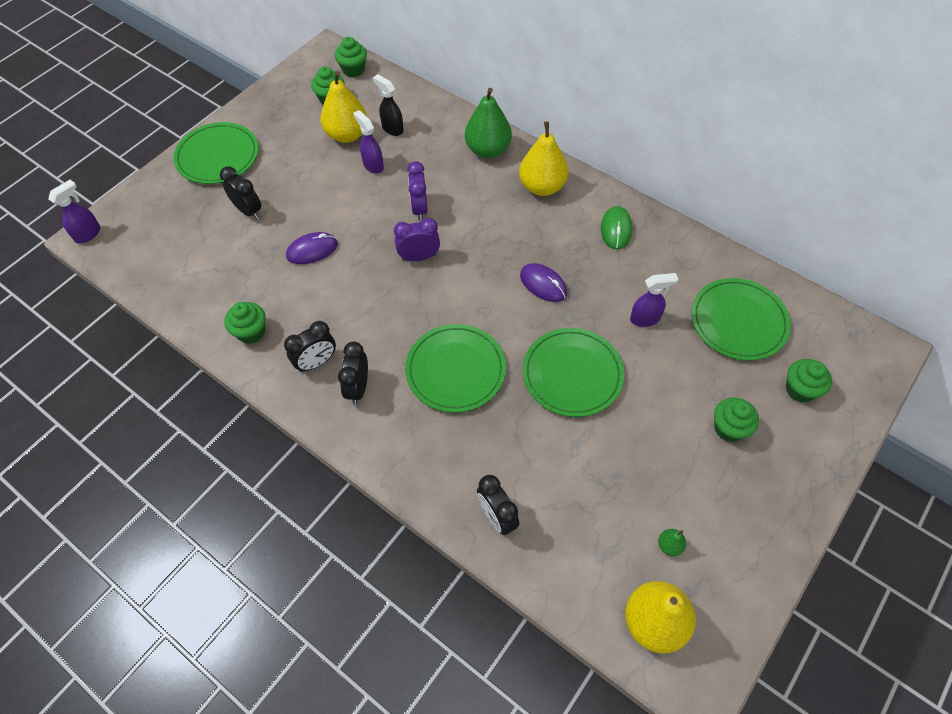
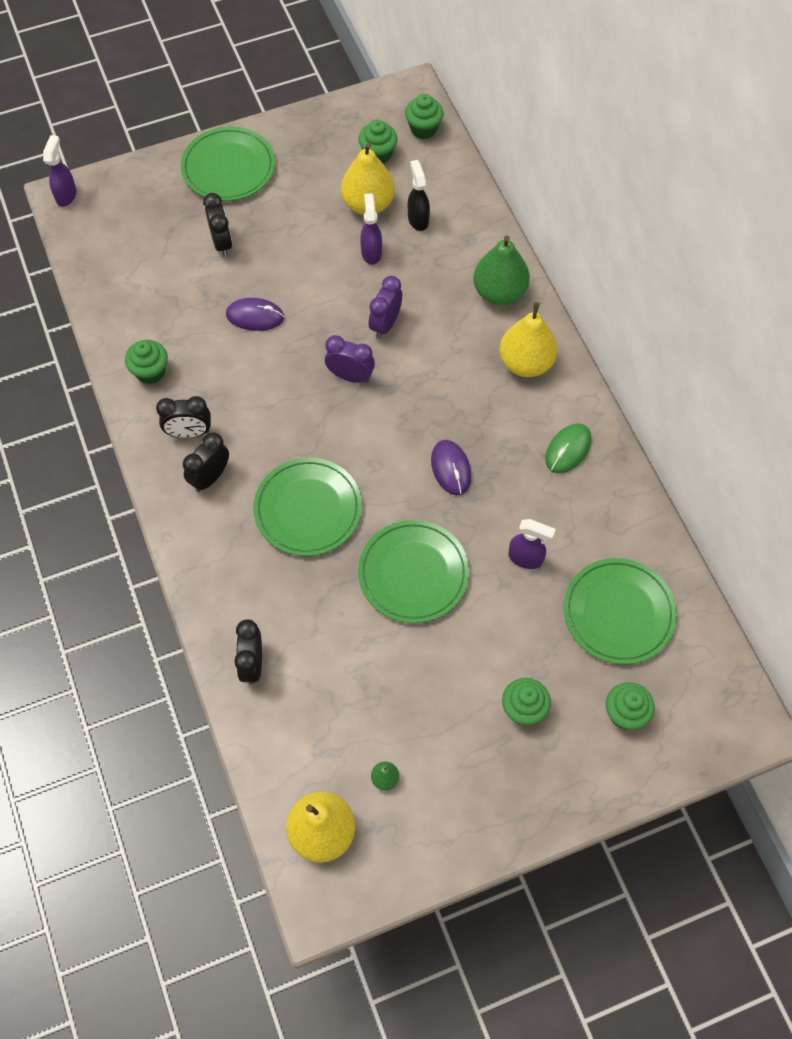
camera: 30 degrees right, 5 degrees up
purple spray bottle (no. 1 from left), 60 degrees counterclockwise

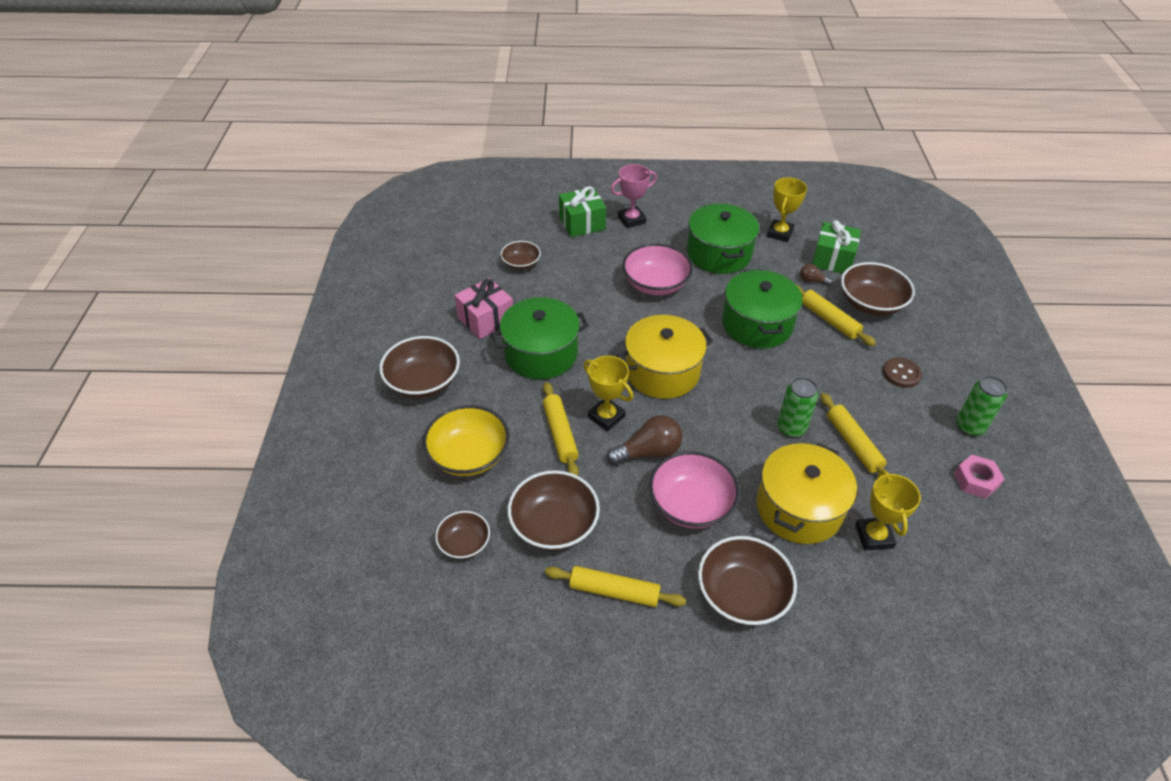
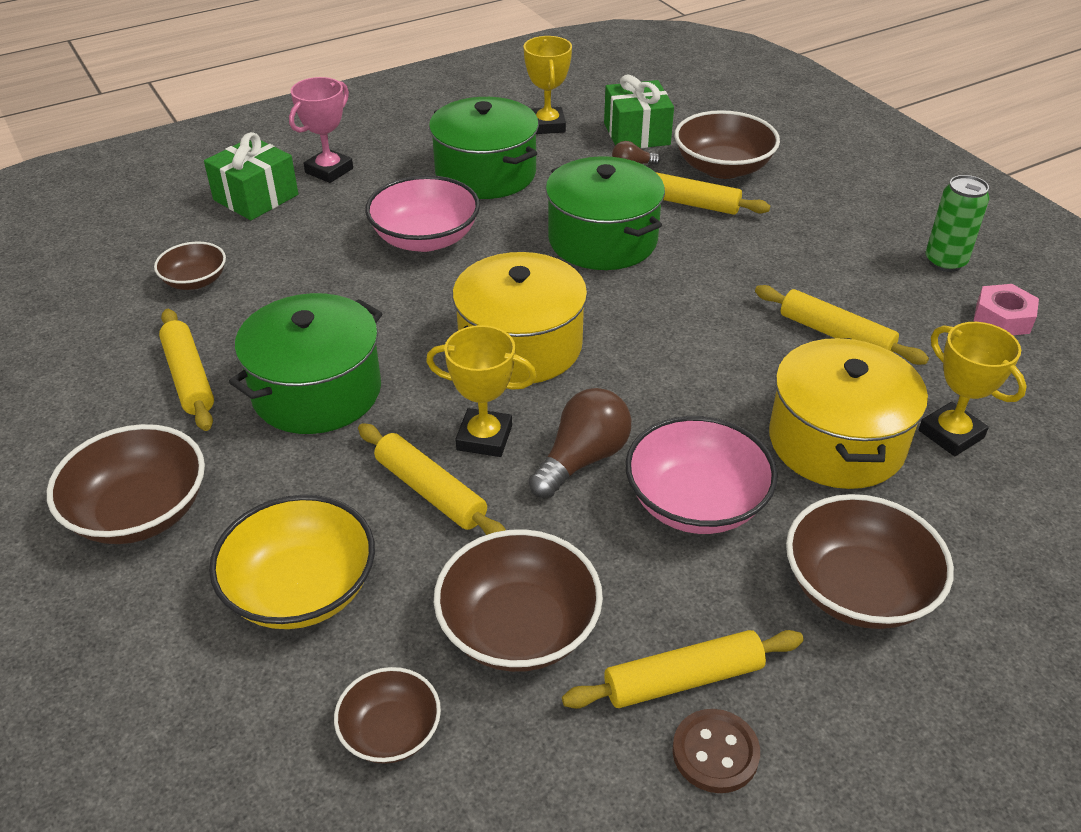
camera: 30 degrees left, 5 degrees down
green can (no. 1 from left) => nothing
brown button, relocated
pink gift => yellow rolling pin (no. 1 from left)

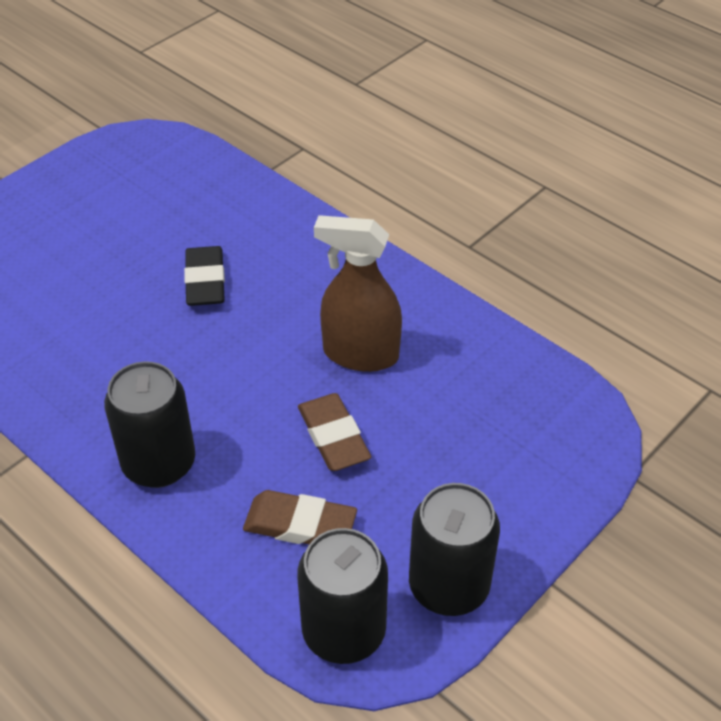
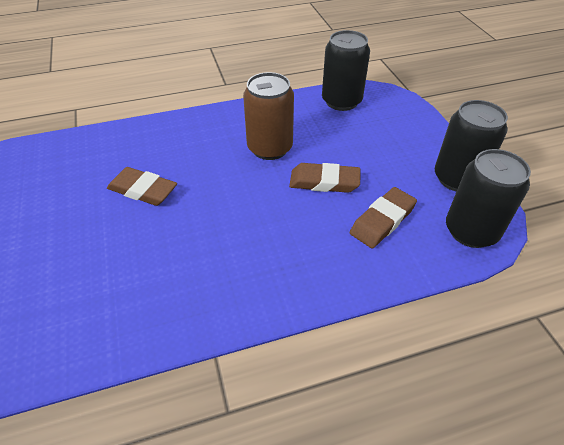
camera: 60 degrees left, 0 degrees up
black can (no. 1 from left), relocated
brown spray bottle => brown can
black eraser => brown eraser (no. 1 from left)

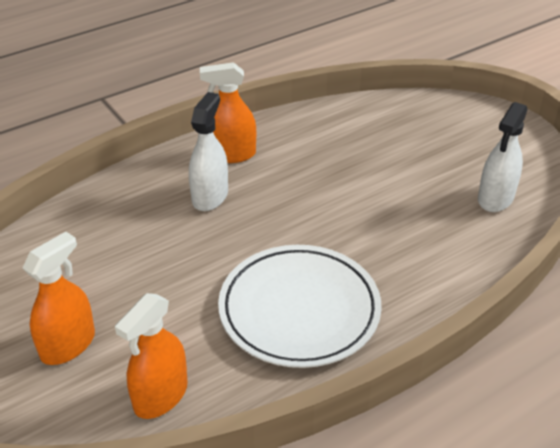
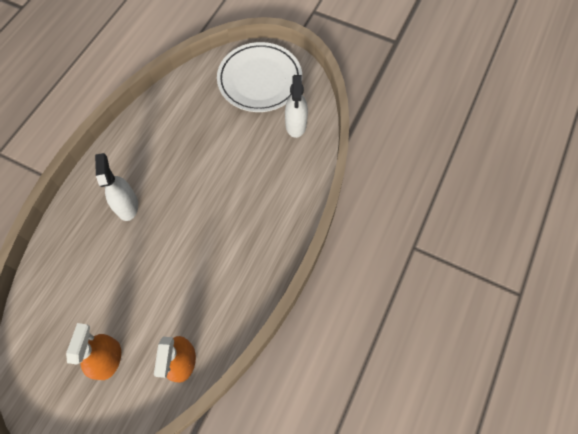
camera: 30 degrees left, 25 degrees up
orange spray bottle (no. 3 from left) => nothing
white plate, relocated

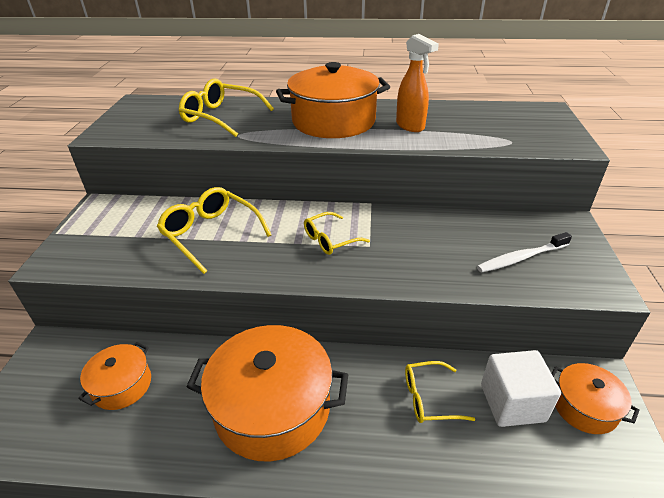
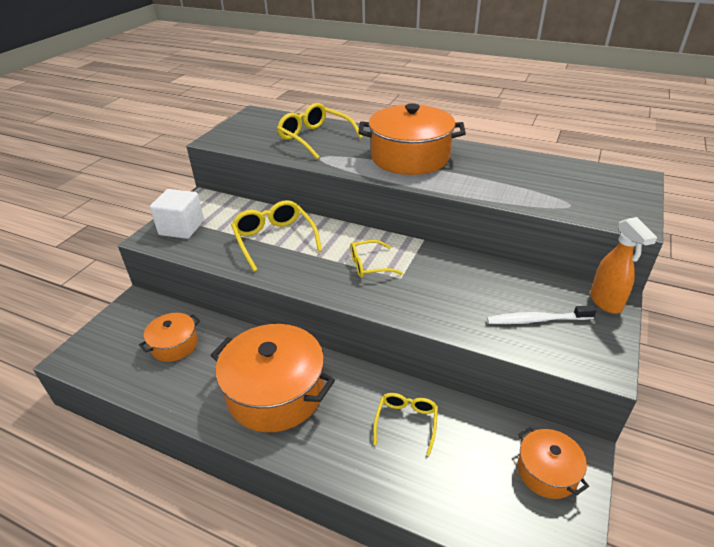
camera: 20 degrees right, 0 degrees up
orange spray bottle, relocated
white cube, relocated
yellow glasses (no. 4 from left), 90 degrees clockwise

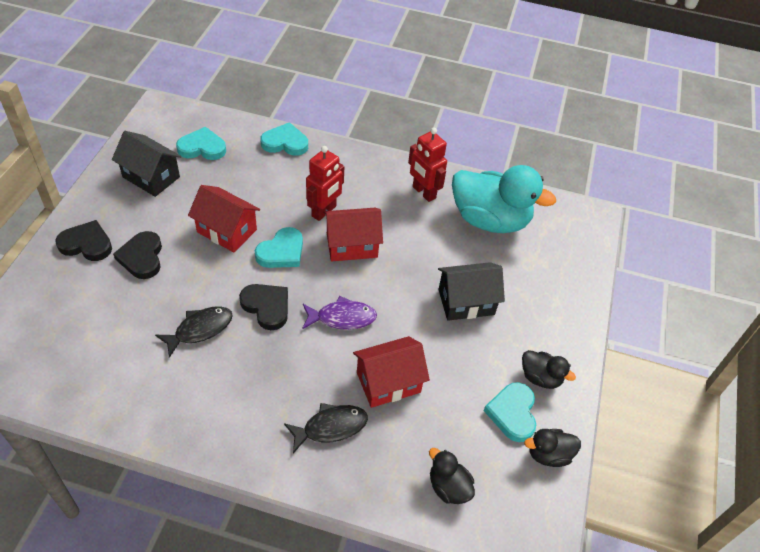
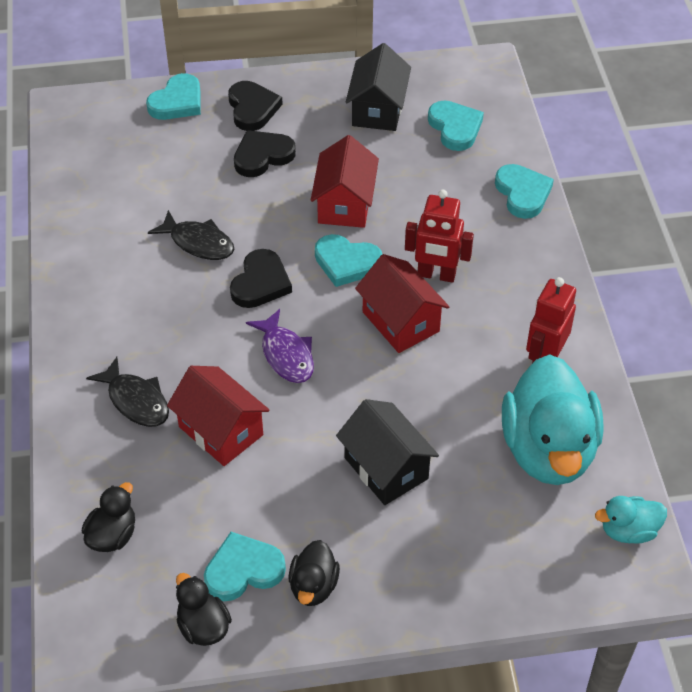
camera: 70 degrees right, 0 degrees up
nothing => turquoise heart (no. 1 from left)
nothing => turquoise duck (no. 2 from left)

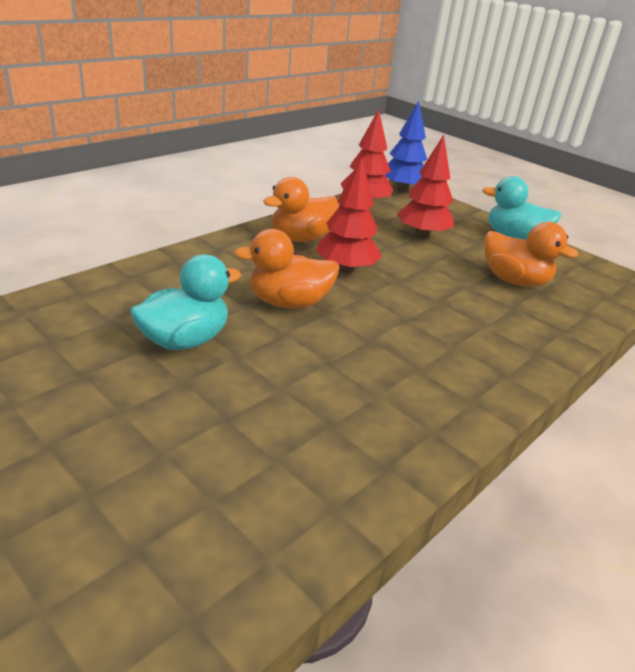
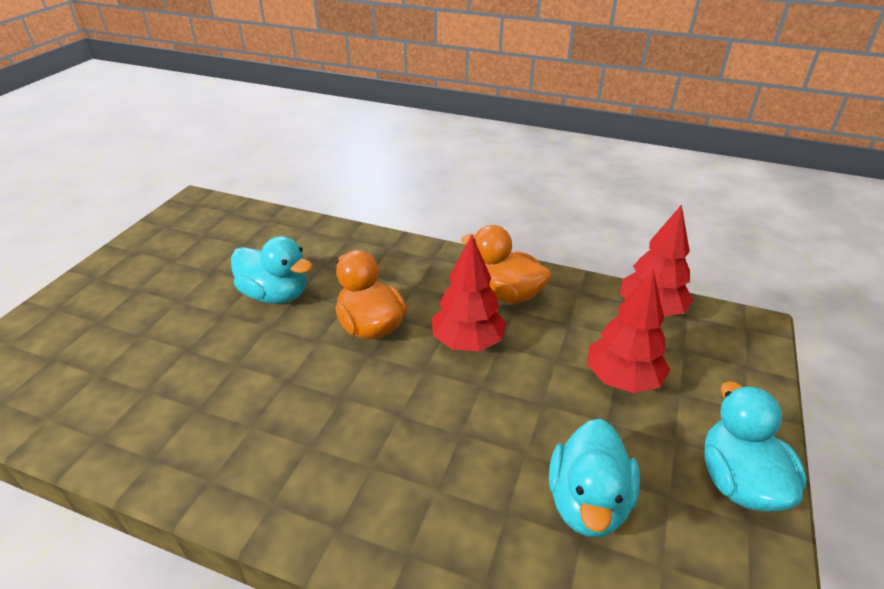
camera: 70 degrees right, 5 degrees up
blue tree => nothing
orange duck (no. 3 from left) => turquoise duck (no. 2 from left)

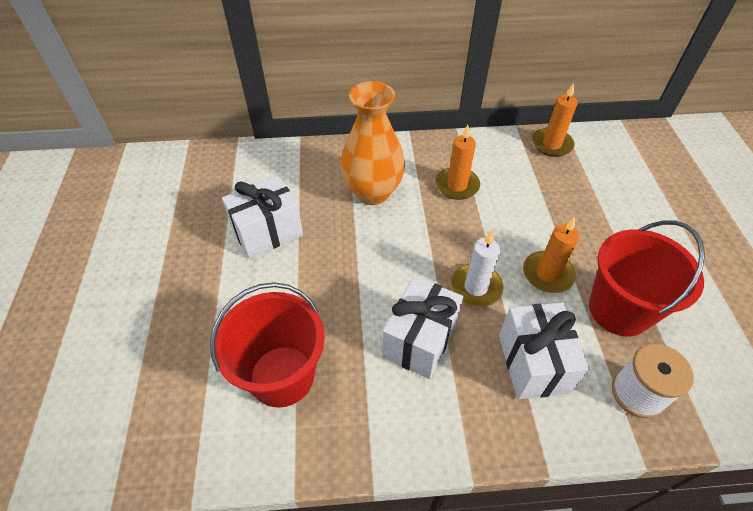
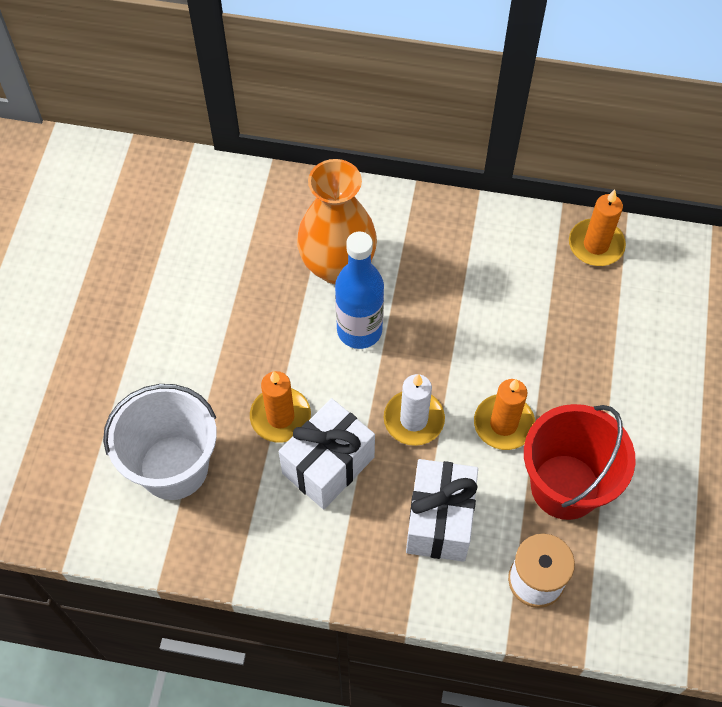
camera: 15 degrees right, 10 degrees up
white gift (no. 1 from left) => nothing
nothing => blue bottle
orange candle (no. 1 from left), relocated
red bucket (no. 1 from left) => white bucket

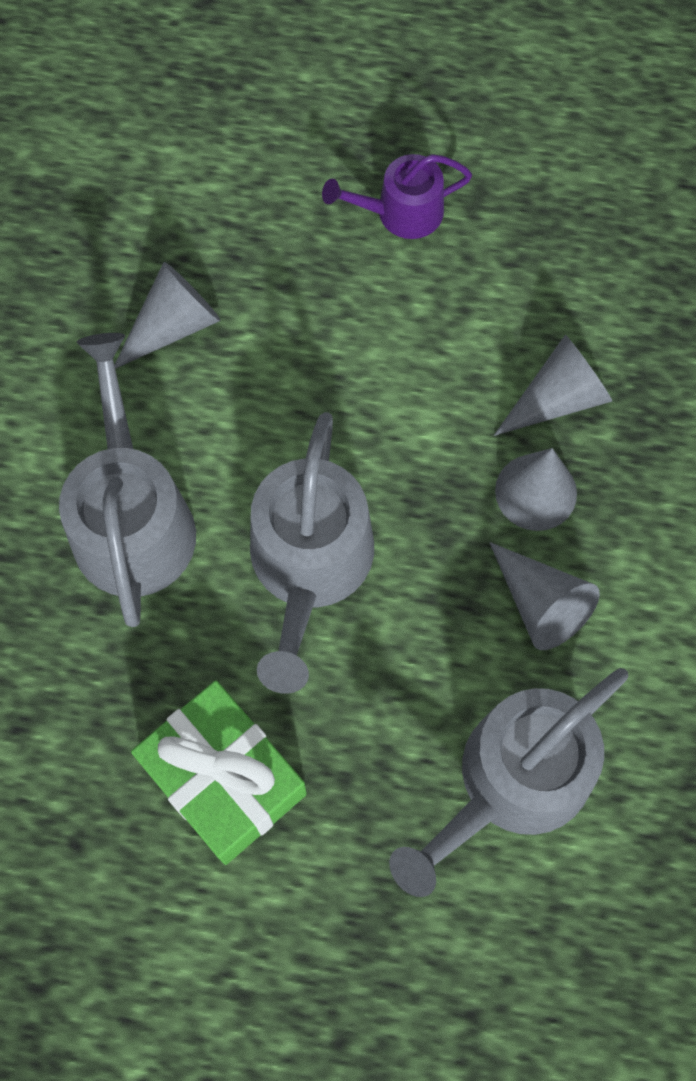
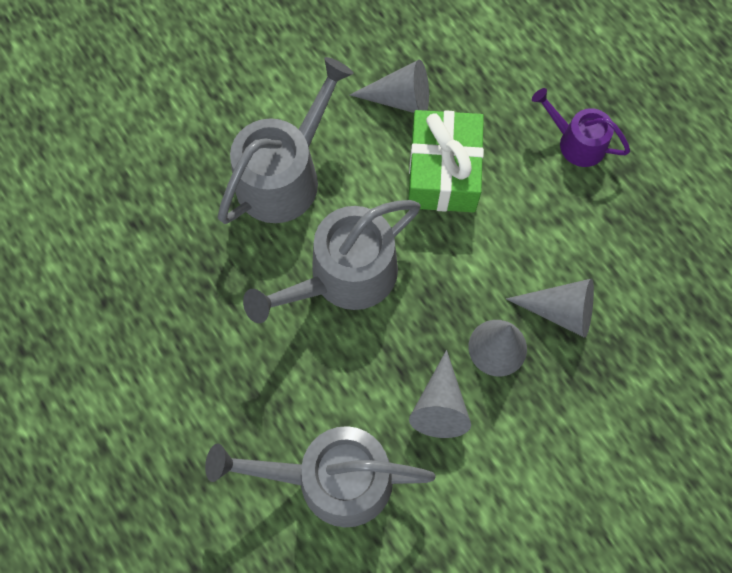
camera: 45 degrees right, 0 degrees up
green gift, relocated

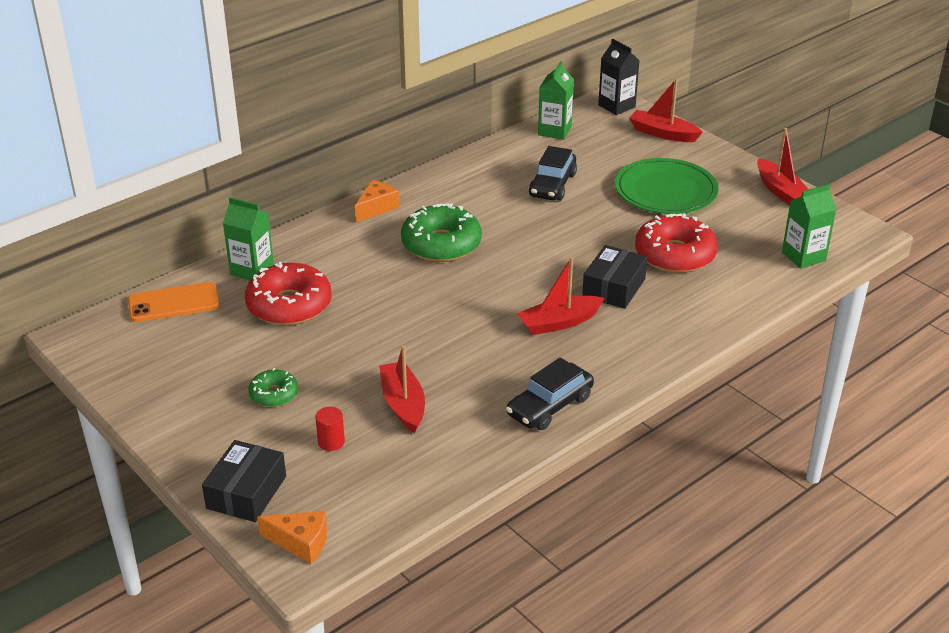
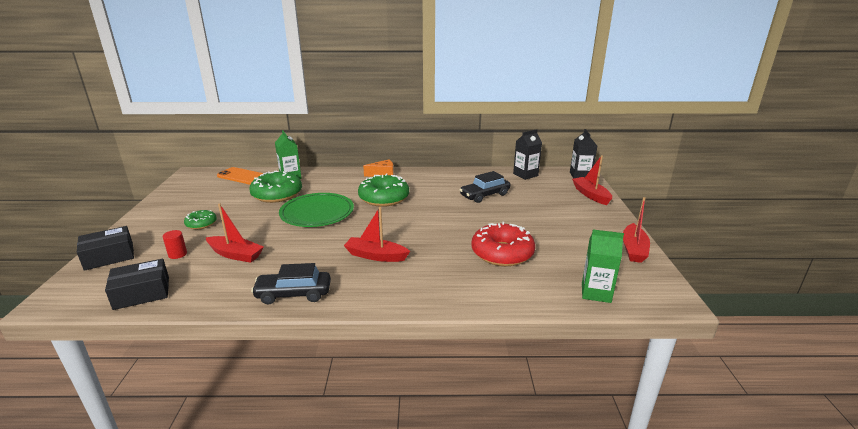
camera: 40 degrees right, 10 degrees down
orange cheese (no. 1 from left) => nothing
black box (no. 2 from left), relocated
green plate, relocated
red donut (no. 1 from left) => green donut (no. 2 from left)
green carton (no. 2 from left) => black carton (no. 1 from left)
red boat (no. 1 from left), 90 degrees clockwise

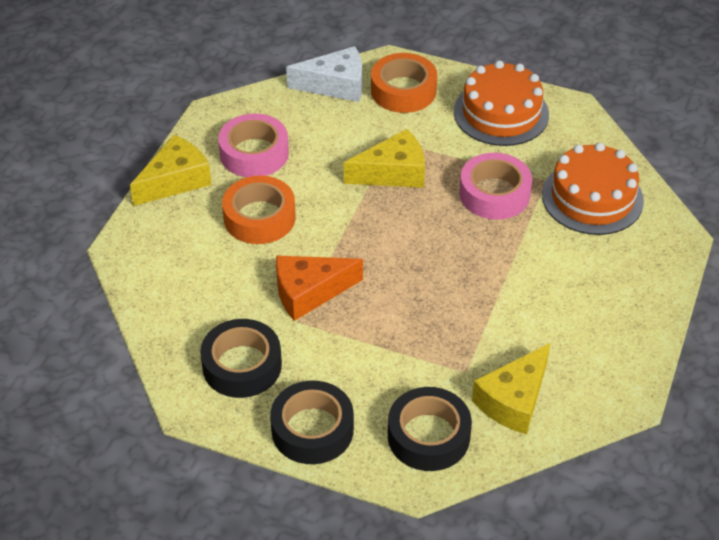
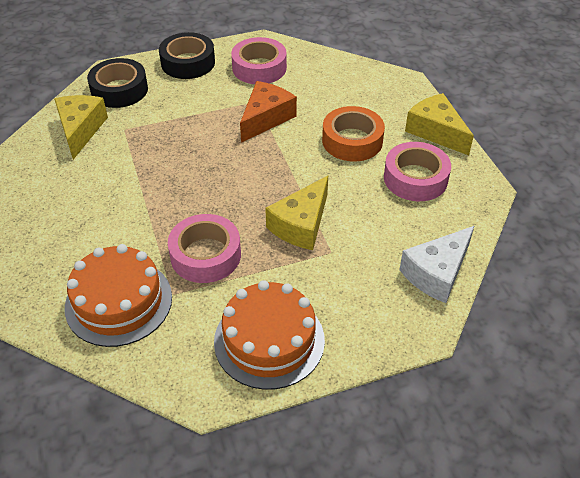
camera: 140 degrees right, 0 degrees up
orange tape (no. 2 from left) => nothing
black tape (no. 1 from left) => pink tape (no. 2 from left)
yellow cheese (no. 1 from left in the first image) => yellow cheese (no. 3 from left), 135 degrees clockwise

